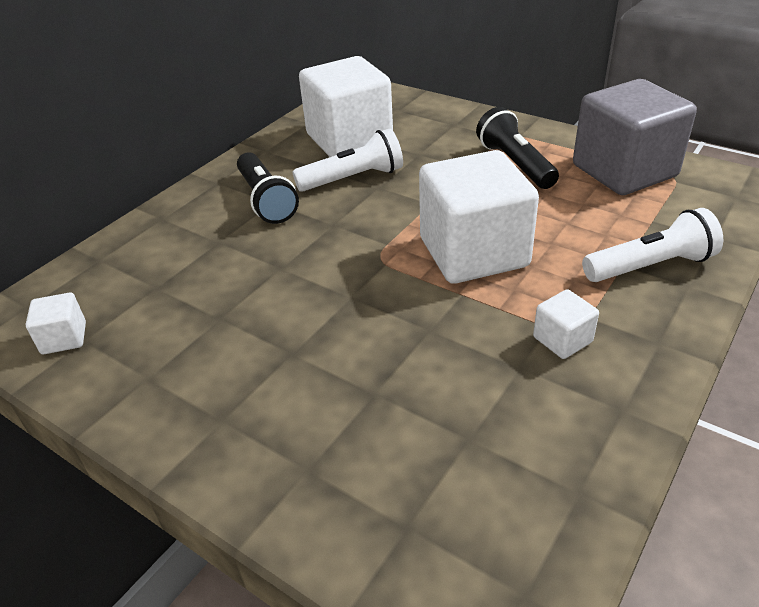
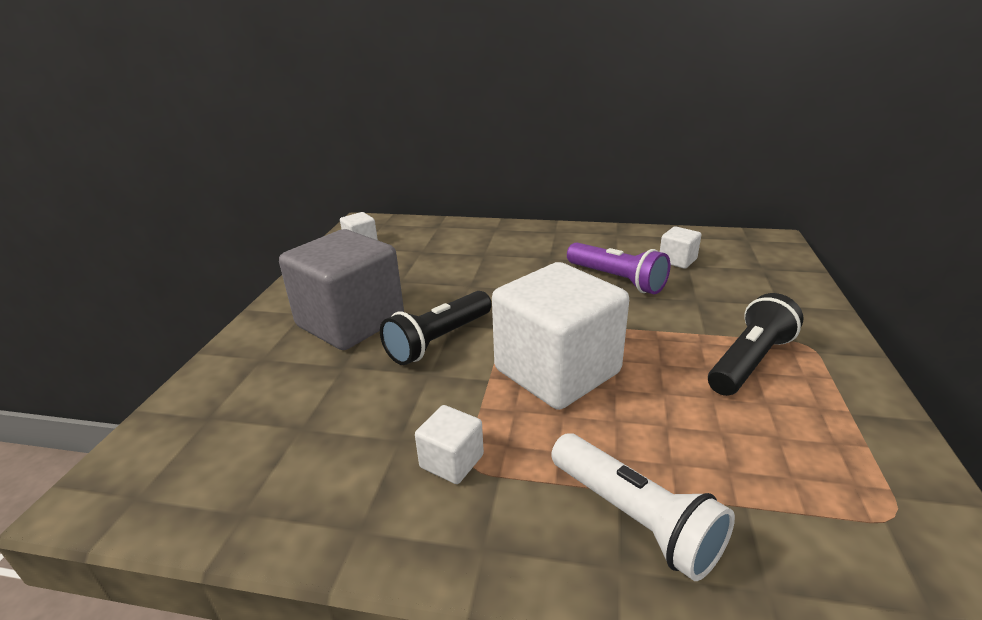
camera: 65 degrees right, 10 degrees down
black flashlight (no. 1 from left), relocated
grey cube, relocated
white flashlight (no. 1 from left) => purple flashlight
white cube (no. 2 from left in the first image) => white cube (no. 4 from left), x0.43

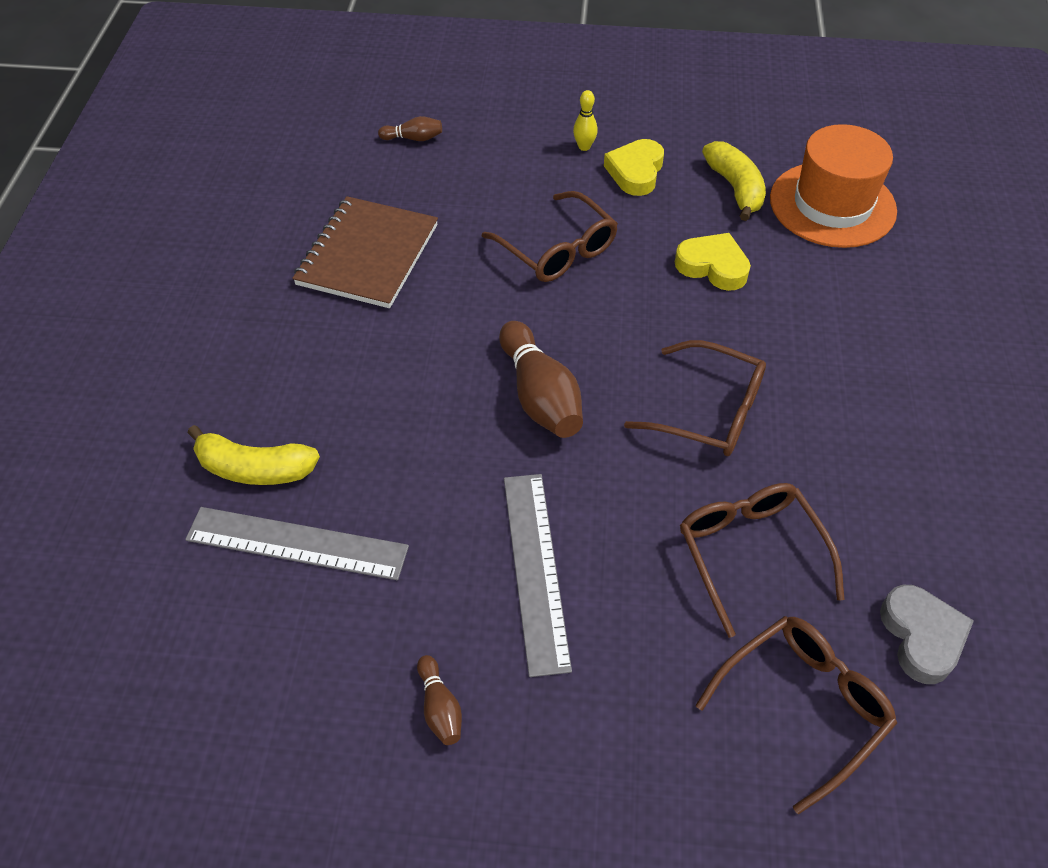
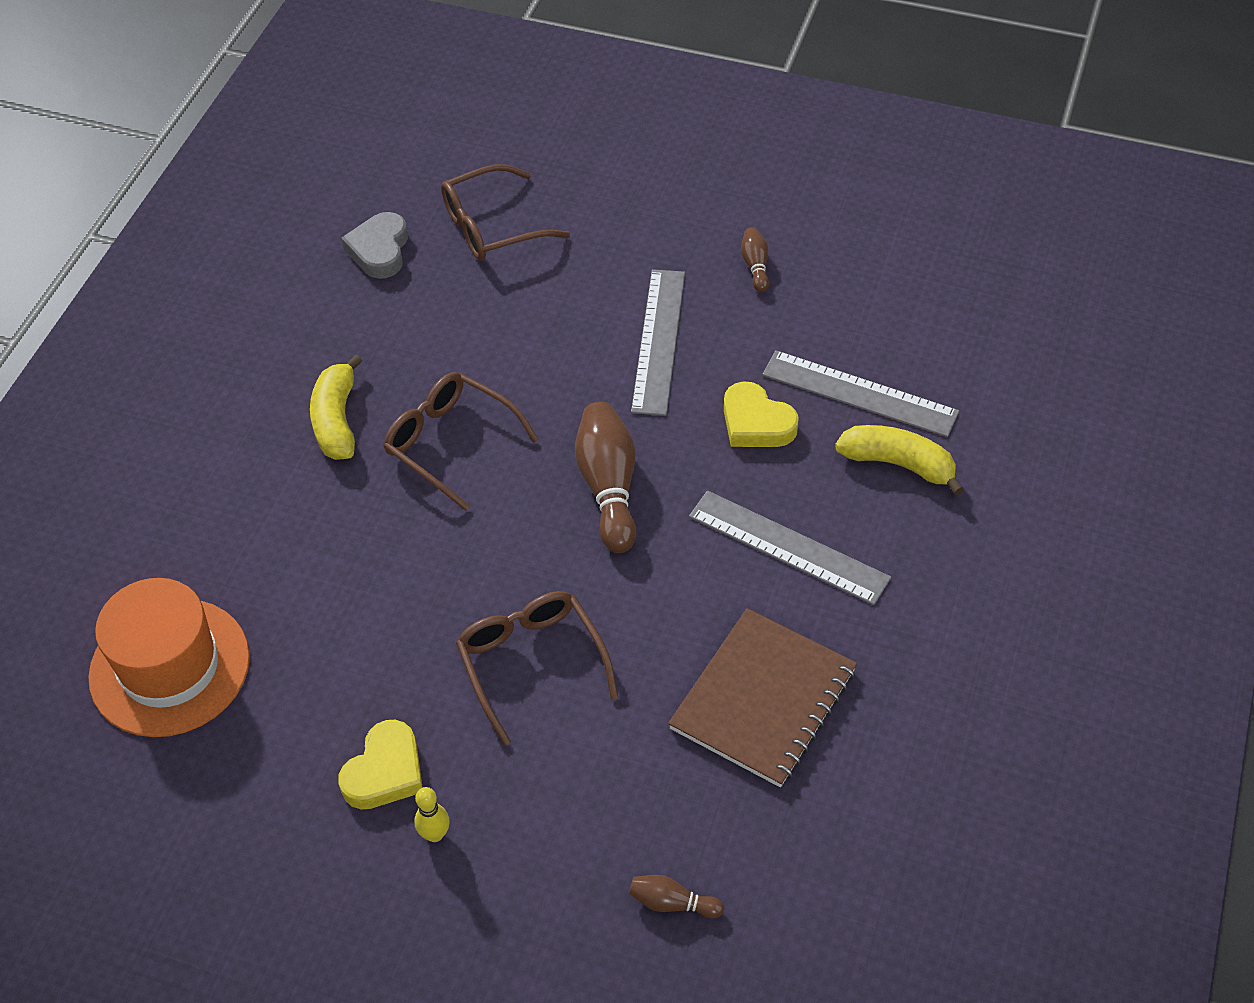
camera: 165 degrees left, 0 degrees up
brown glasses (no. 3 from left) => nothing
nothing => grey ruler (no. 2 from left)
yellow heart (no. 2 from left), relocated
yellow banana (no. 2 from left in the first image) => yellow banana (no. 1 from left), relocated

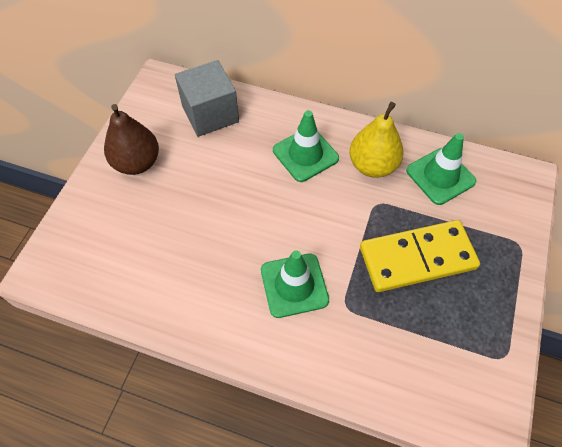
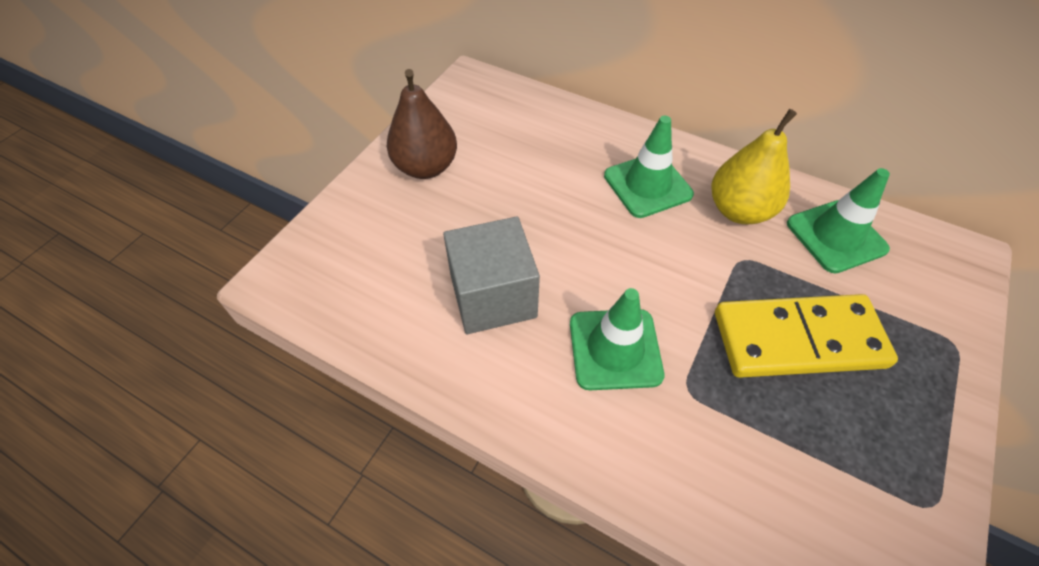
camera: 10 degrees right, 5 degrees down
grey cube, relocated

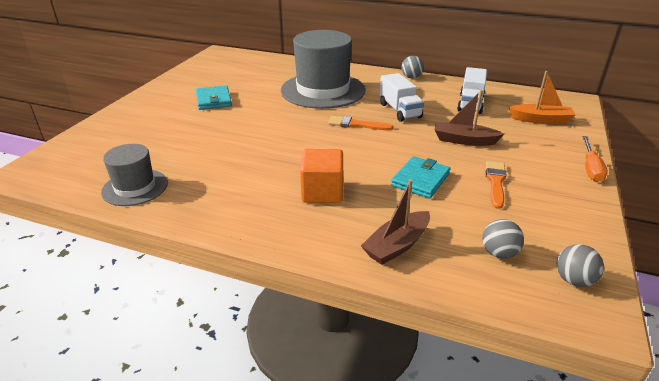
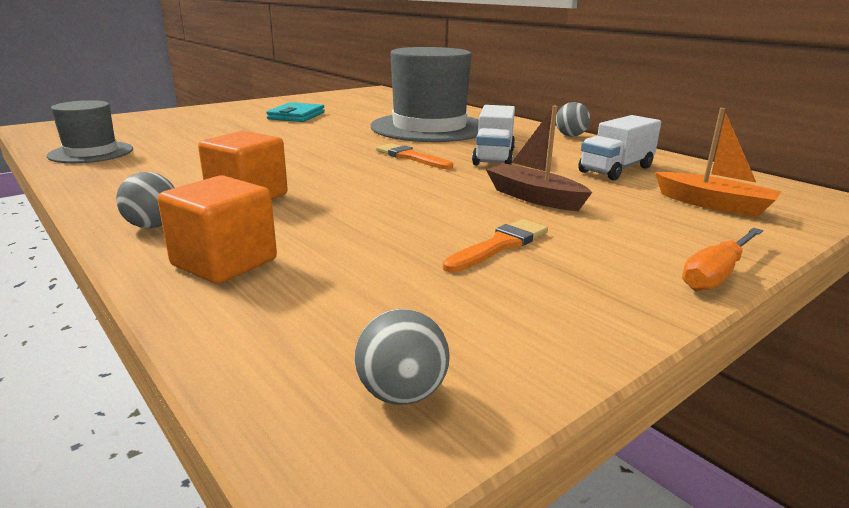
camera: 30 degrees right, 10 degrees down
turquoise wallet (no. 2 from left) => nothing
grey ball (no. 2 from left in the first image) => grey ball (no. 1 from left), relocated
brown boat (no. 1 from left) => orange cube (no. 1 from left)

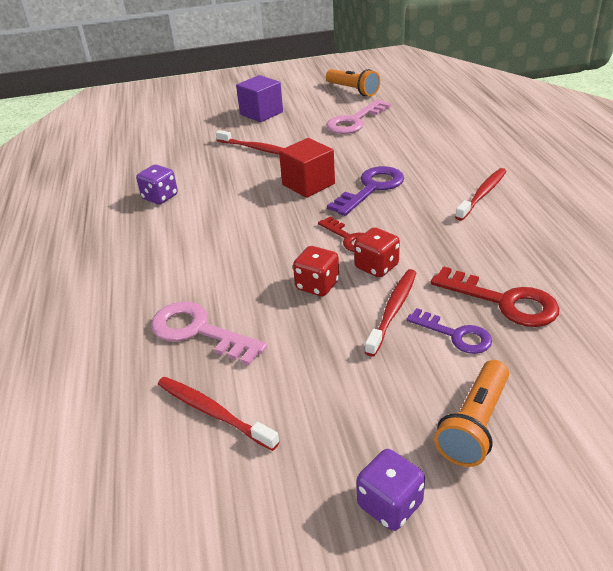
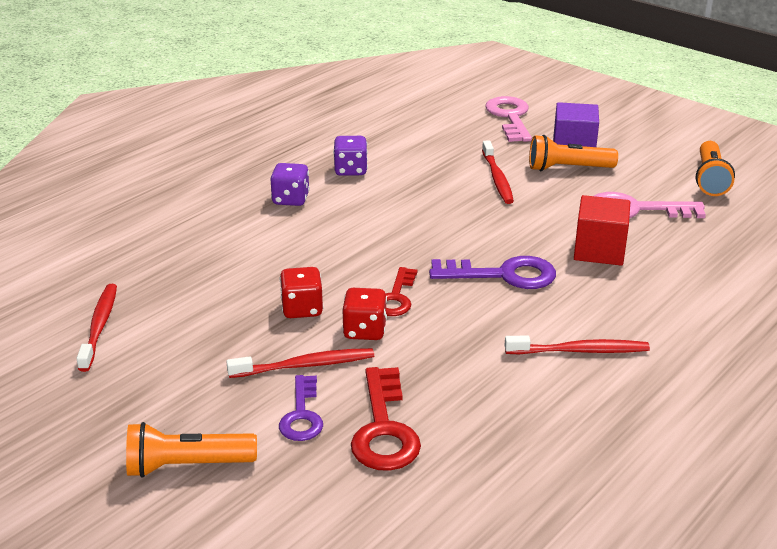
camera: 50 degrees right, 5 degrees down
nothing => orange flashlight (no. 2 from left)
pink key (no. 1 from left), relocated
red cube, relocated
purple dice (no. 2 from left in the first image) => purple dice (no. 1 from left), relocated

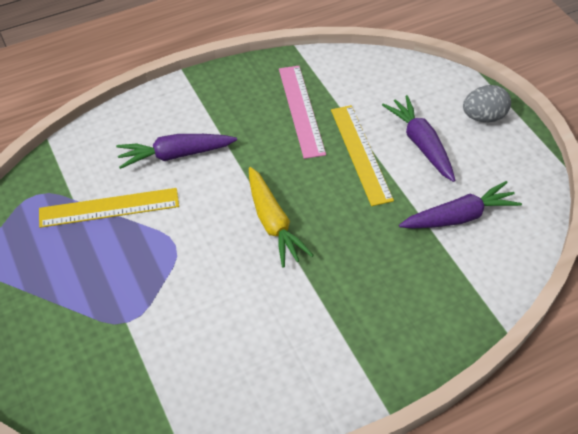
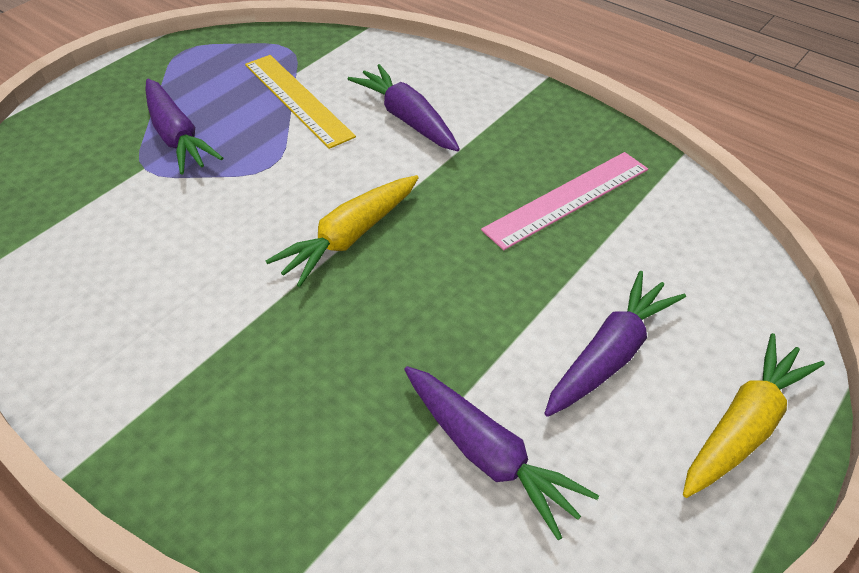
camera: 65 degrees right, 5 degrees down
yellow ruler (no. 2 from left) => nothing
nothing => purple carrot (no. 1 from left)
grey egg => yellow carrot (no. 2 from left)

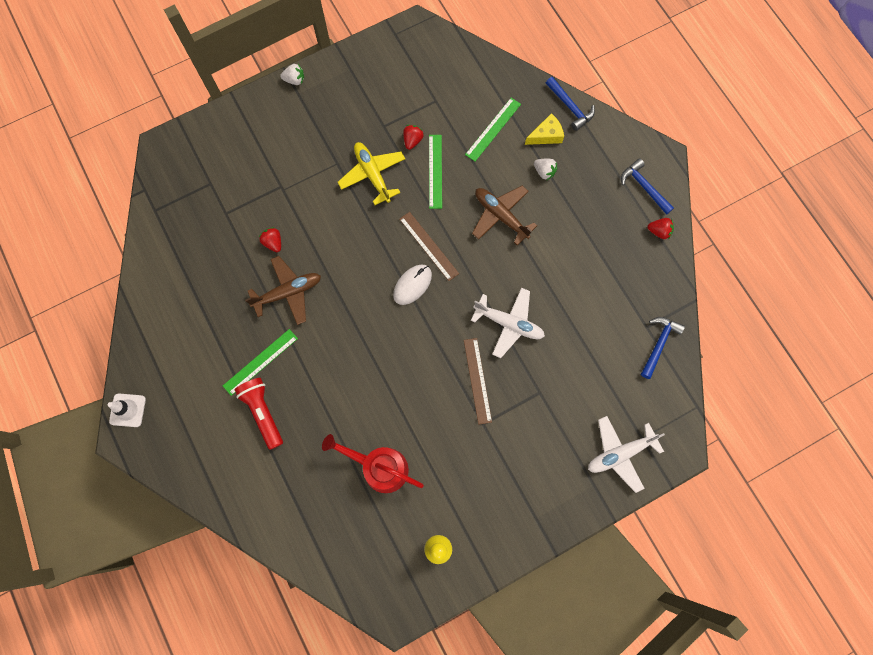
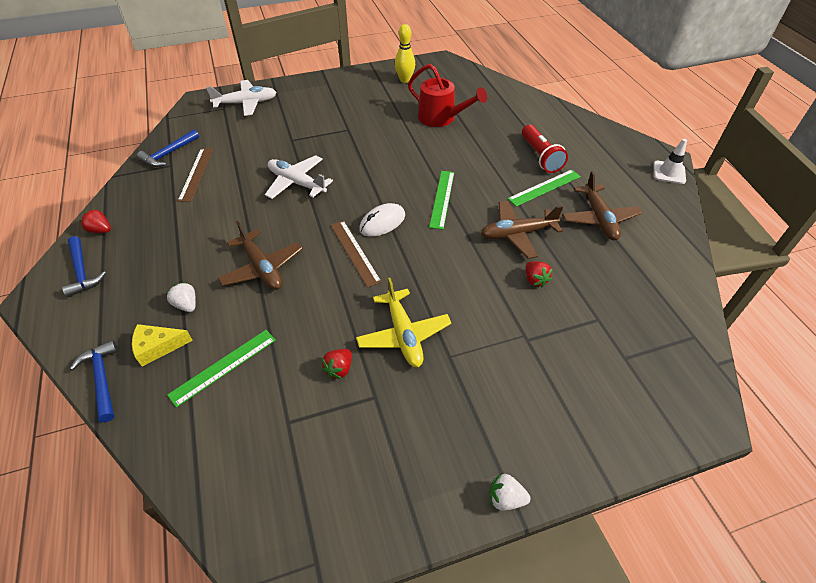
camera: 170 degrees left, 25 degrees down
nothing => brown plane (no. 3 from left)
green ruler (no. 2 from left), relocated
brown ruler (no. 2 from left in the first image) => brown ruler (no. 1 from left), relocated

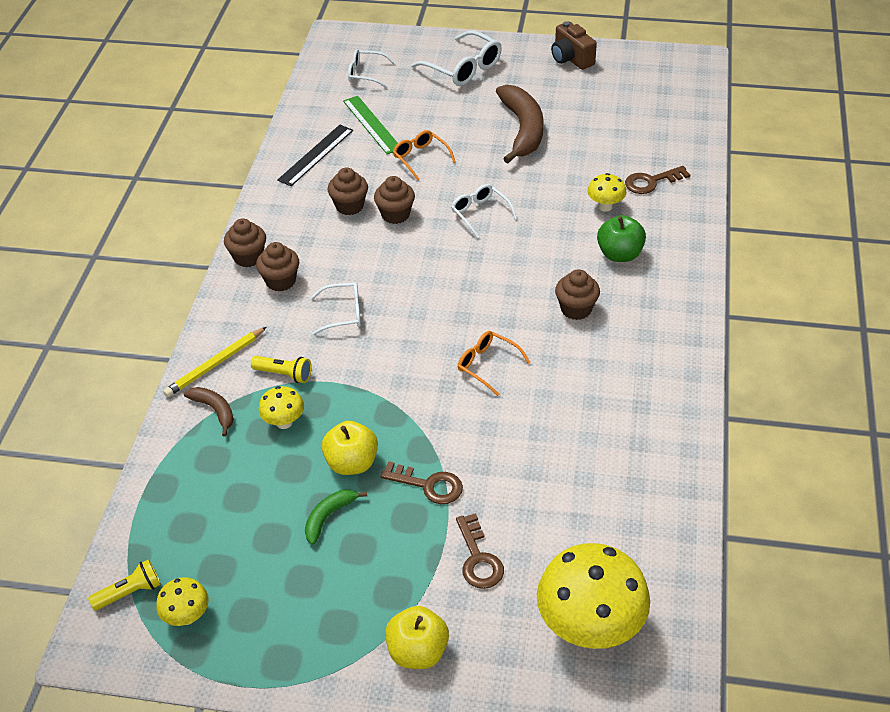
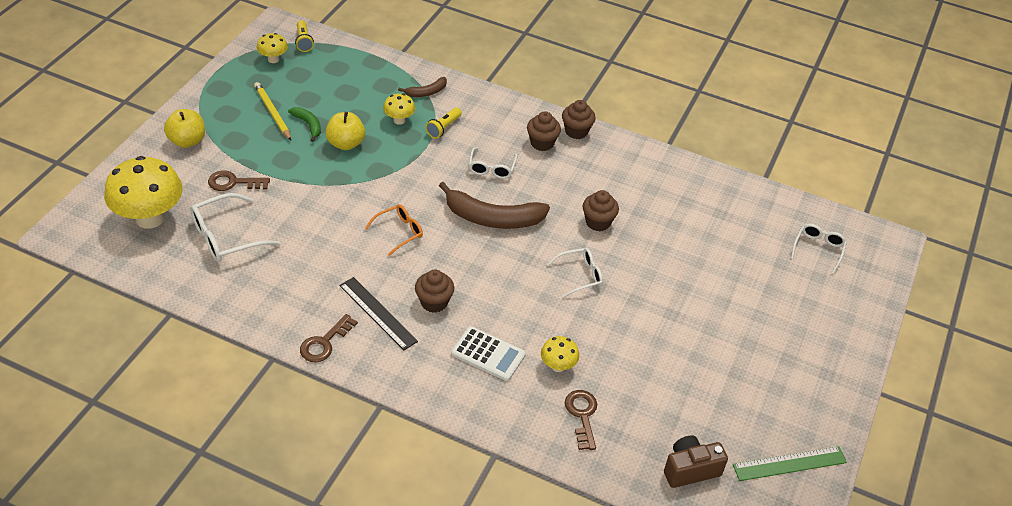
camera: 100 degrees right, 0 degrees up
brown cupcake (no. 3 from left) => nothing
orange glasses (no. 1 from left) => nothing
yellow pencil, relocated
black ruler, relocated
green ruler, relocated
brown key (no. 1 from left in the first image) => brown key (no. 2 from left), relocated
white glasses (no. 3 from left in the first image) => white glasses (no. 1 from left), relocated
brown banana (no. 2 from left), relocated
brown camera, relocated
green apple => white calculator

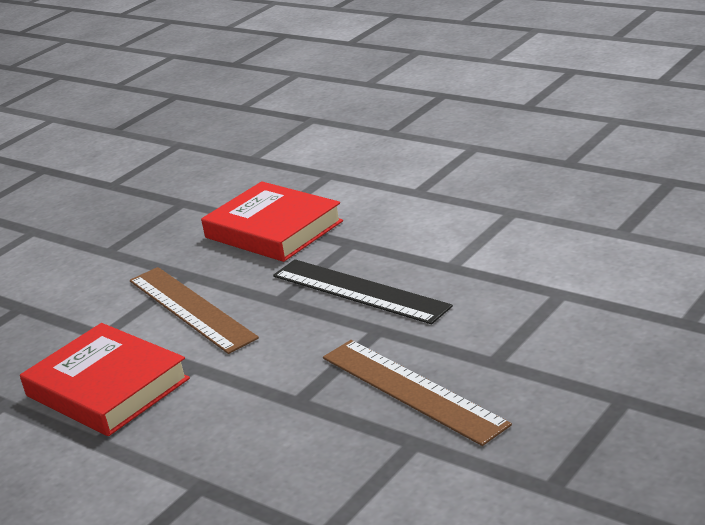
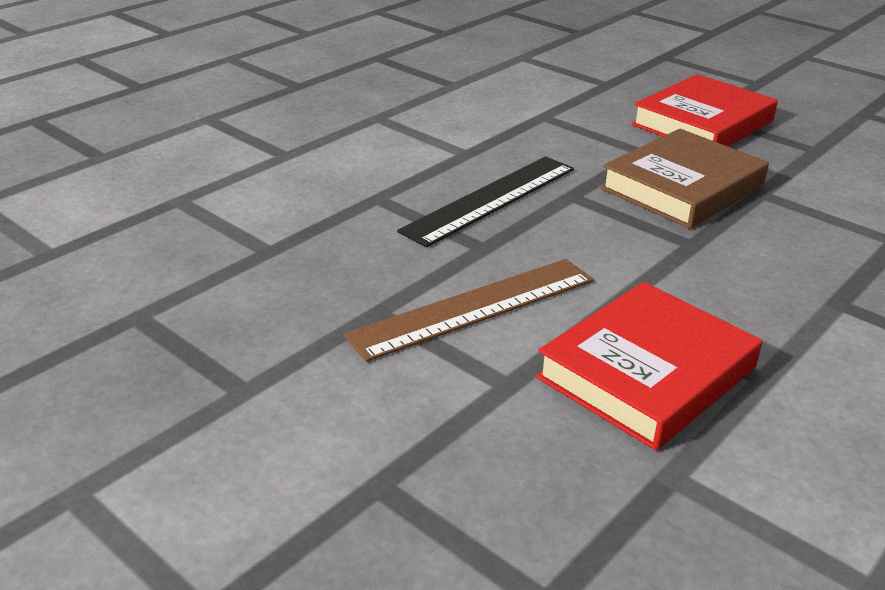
camera: 90 degrees left, 5 degrees up
red book (no. 2 from left), relocated
brown ruler (no. 2 from left) => brown book

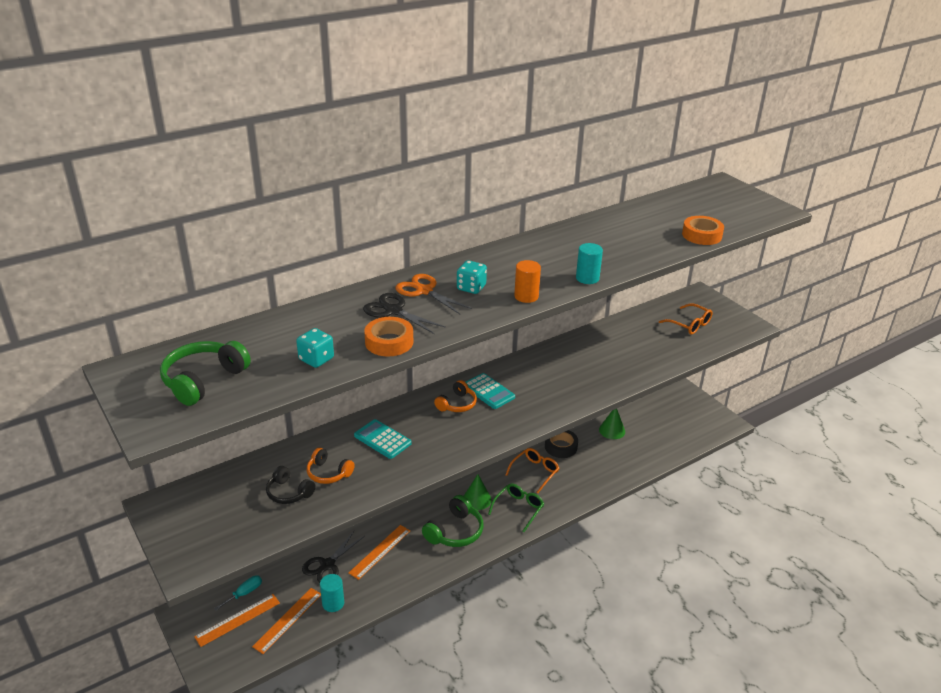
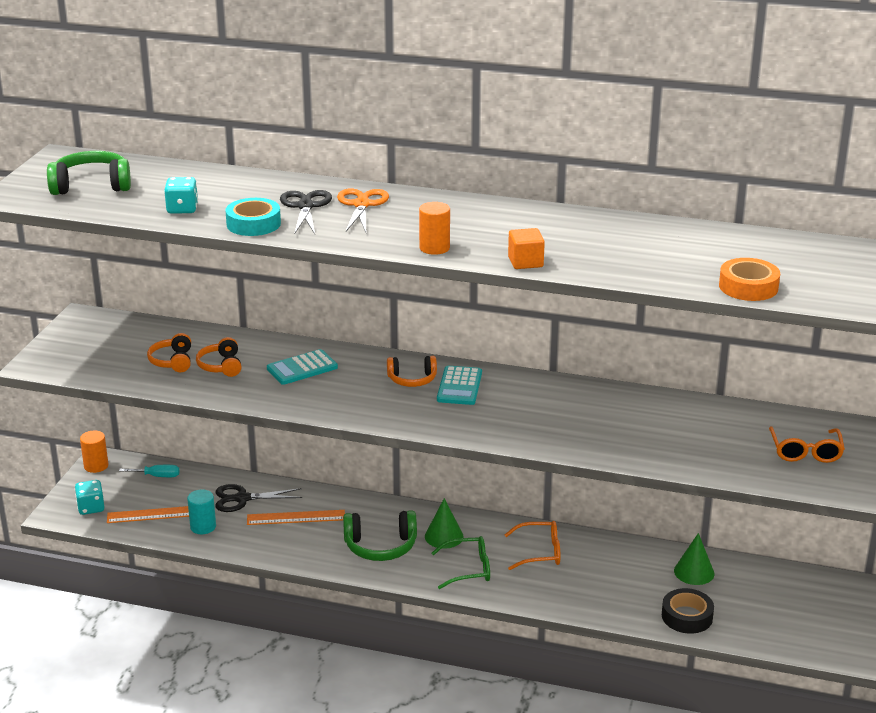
camera: 50 degrees right, 5 degrees down
orange ruler (no. 1 from left) => nothing
nothing => orange cylinder (no. 1 from left)
turquoise dice (no. 2 from left in the first image) => turquoise dice (no. 1 from left), relocated
black tape, relocated
turquoise cylinder (no. 2 from left) => orange cube
black headphones => orange headphones (no. 1 from left)
orange tape (no. 1 from left) => turquoise tape
turquoise calculator (no. 1 from left), 120 degrees counterclockwise

